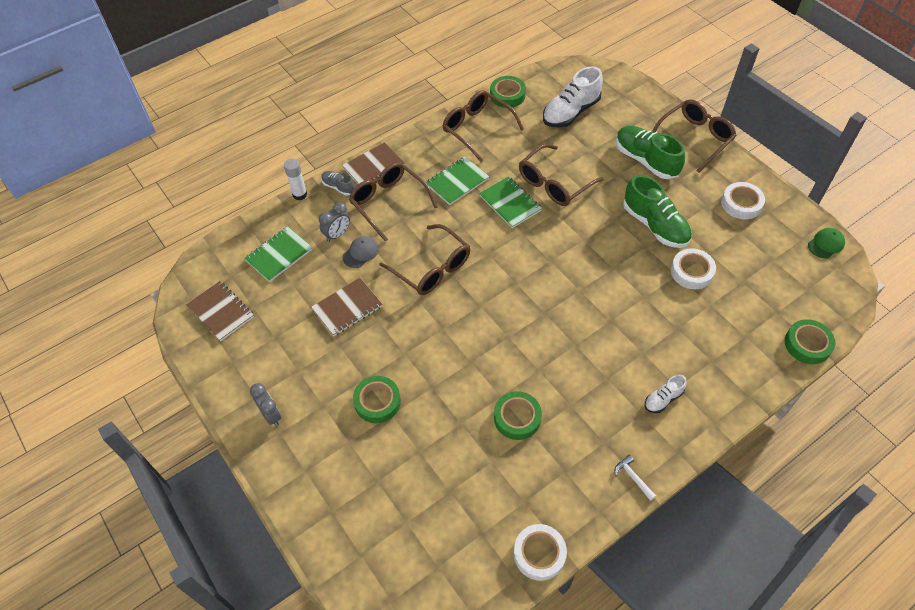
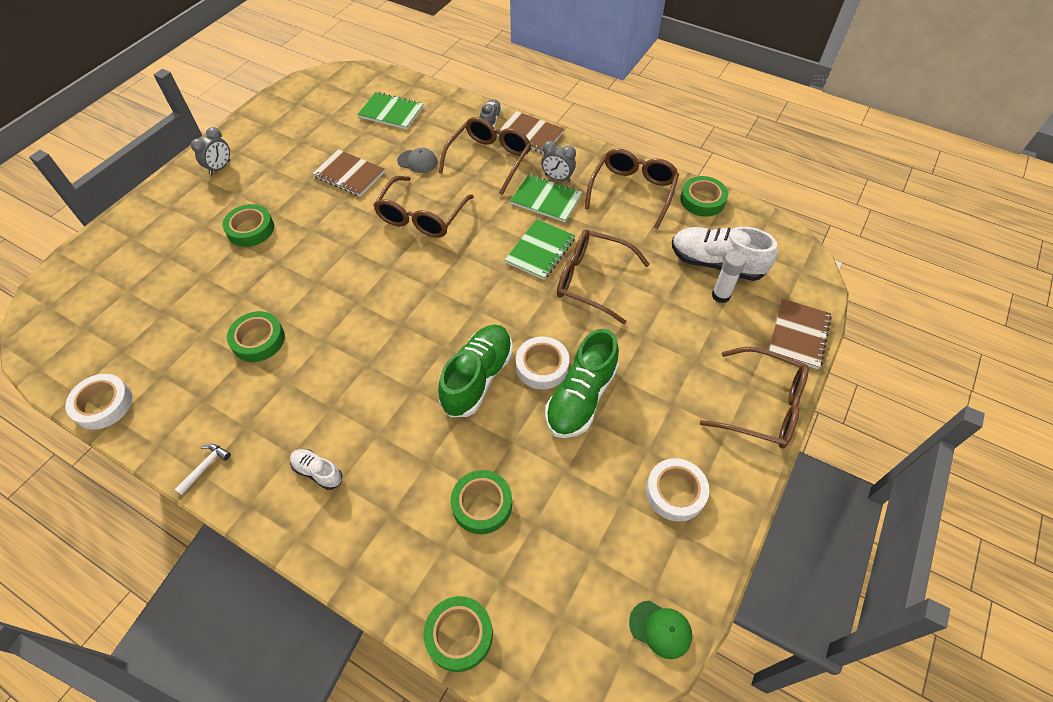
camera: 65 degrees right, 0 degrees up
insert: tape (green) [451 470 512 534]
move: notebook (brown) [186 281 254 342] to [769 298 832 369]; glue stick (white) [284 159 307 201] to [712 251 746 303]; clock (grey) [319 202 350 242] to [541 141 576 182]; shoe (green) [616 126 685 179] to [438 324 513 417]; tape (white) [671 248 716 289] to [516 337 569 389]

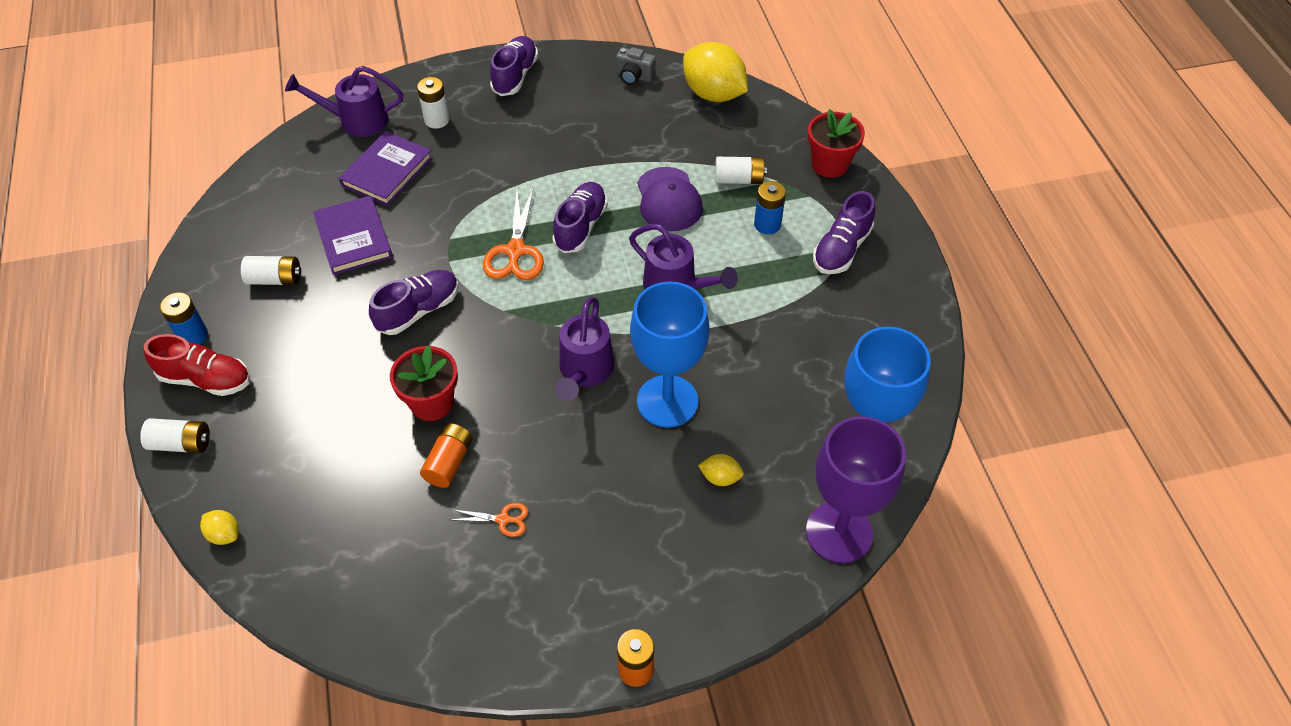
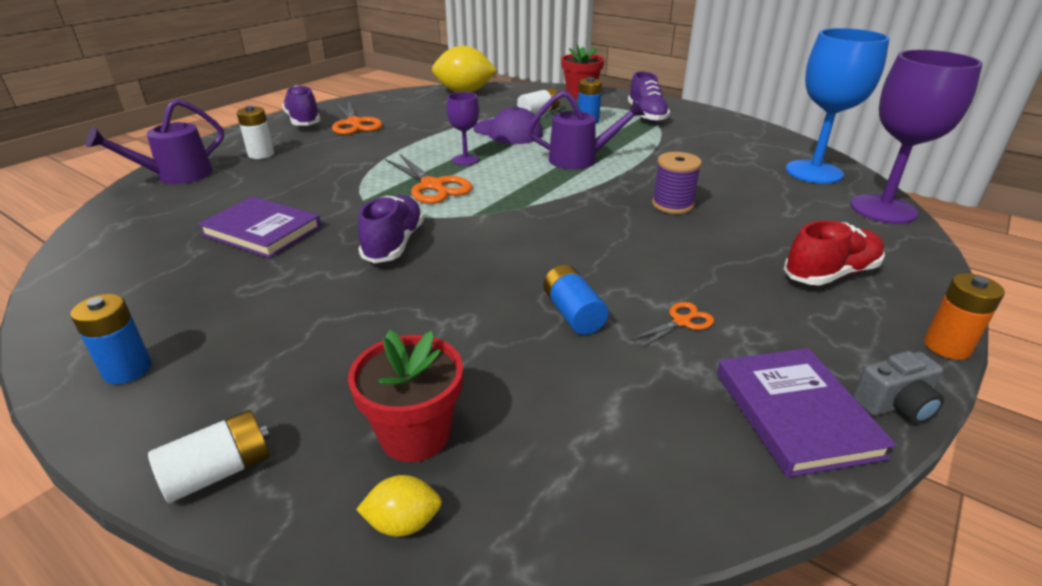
camera: 40 degrees left, 20 degrees down
delete: battery (white) [241 256 301 285]; watering can (purple) [555 297 614 401]; lemon (yellow) [698 454 744 486]
insert: scissors (orange) [332 100 383 135]
move: shoe (red) [144 334 250 396] to [784 220 885 285]; book (purple) [339 131 433 206] to [717 348 897 477]; flower pot (red) [390 346 458 421] to [348 330 463 462]; camera (grey) [616 47 656 85] to [853 351 944 424]
replace: shoe (purple) [552 182 608 253] to goblet (purple) [447 92 479 165]; goblet (blue) [630 281 710 428] to spool (purple) [652 152 702 214]
recolor: battery (orange) [420 423 473 488] to battery (blue) [543 265 609 335]

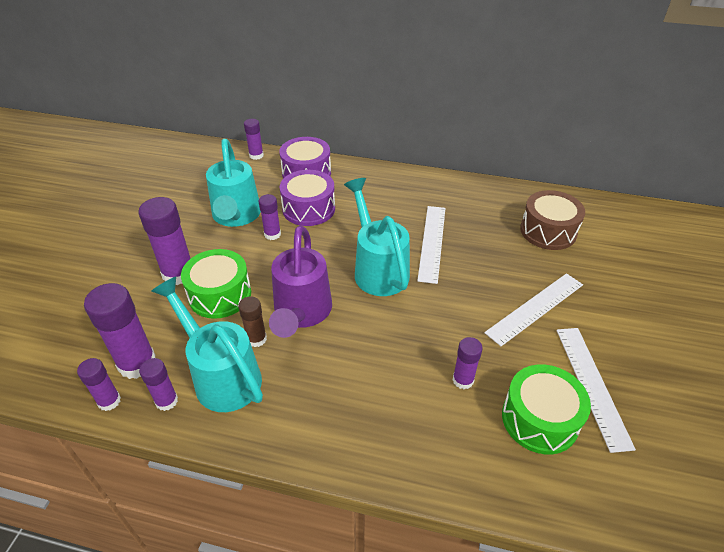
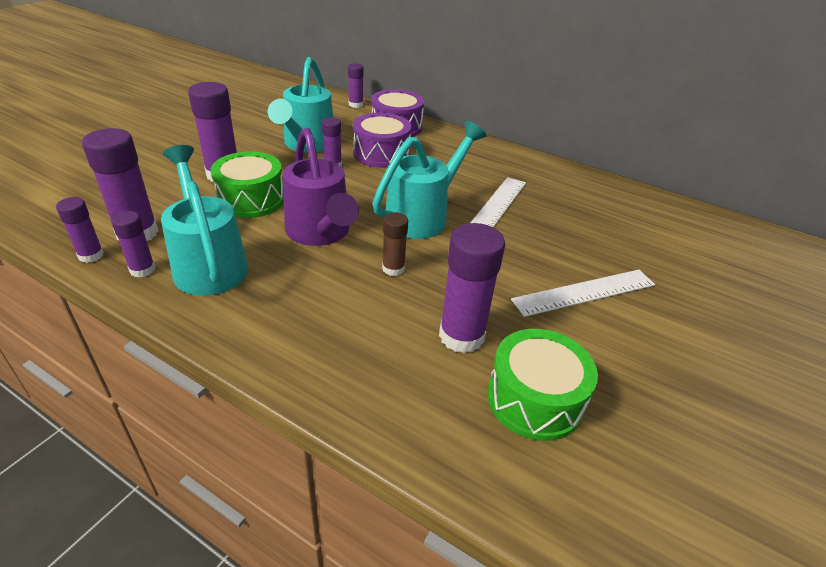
camera: 15 degrees right, 5 degrees down
delete: drum (brown) [520 190 585 250]; ruler (white) [557 328 636 453]
move: glue stick (brown) [238 296 267 347] to [382 212 408 276]
rotate: watering can (purple) [269 225 332 338] = [283 128 359 246] 45 degrees counterclockwise; watering can (turquoise) [344 178 410 296] = [372 121 487 239] 45 degrees clockwise
resize: glue stick (purple) [453 337 483 389] = [439 223 505 353] x1.78

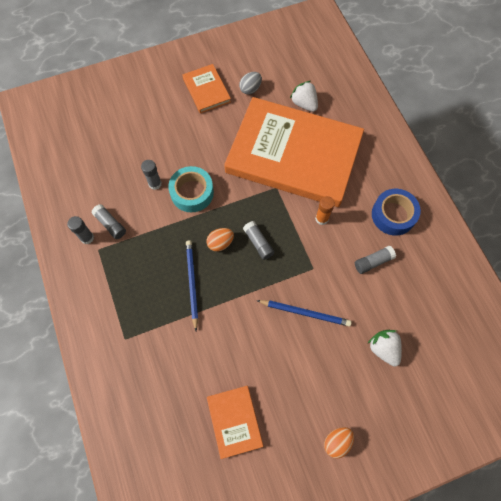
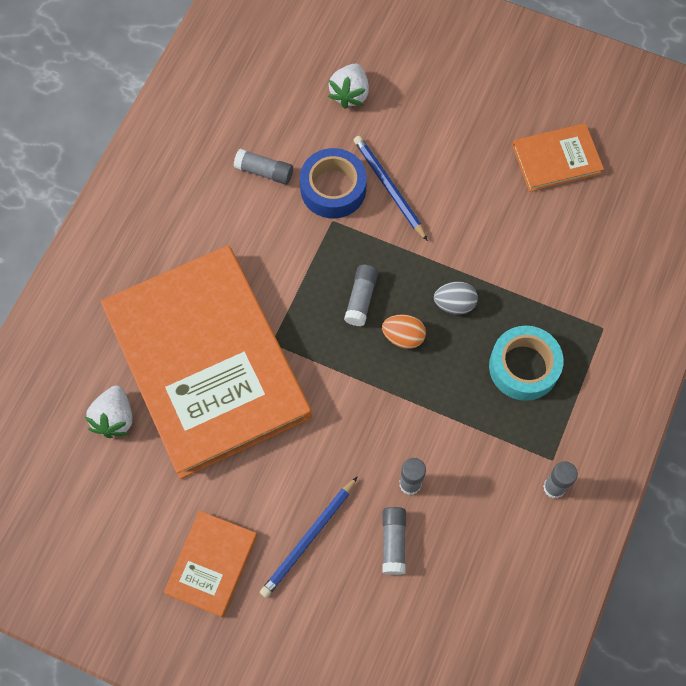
camera: 135 degrees left, 0 degrees up
delete: glue stick (orange) [315 196 335 225]; egg (orange) [324 427 354 458]
move: glue stick (grey) [91 204 126 239] to [383 507 406 575]; tape (turquoise) [168 166 214 213] to [489 326 564 401]; pencil (blue) [186 240 198 331] to [260 476 358 598]; egg (grey) [239 72 262 95] to [434 281 478 315]; tape (blue) [372 189 421 236] to [300 148 367 218]
rotate: book (orange) [207 386 263 459] = [512 123 604 192] 45 degrees clockwise

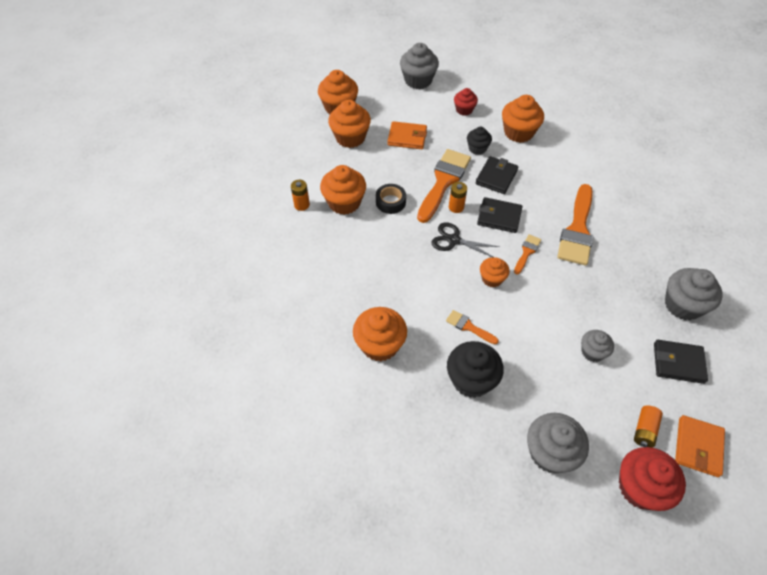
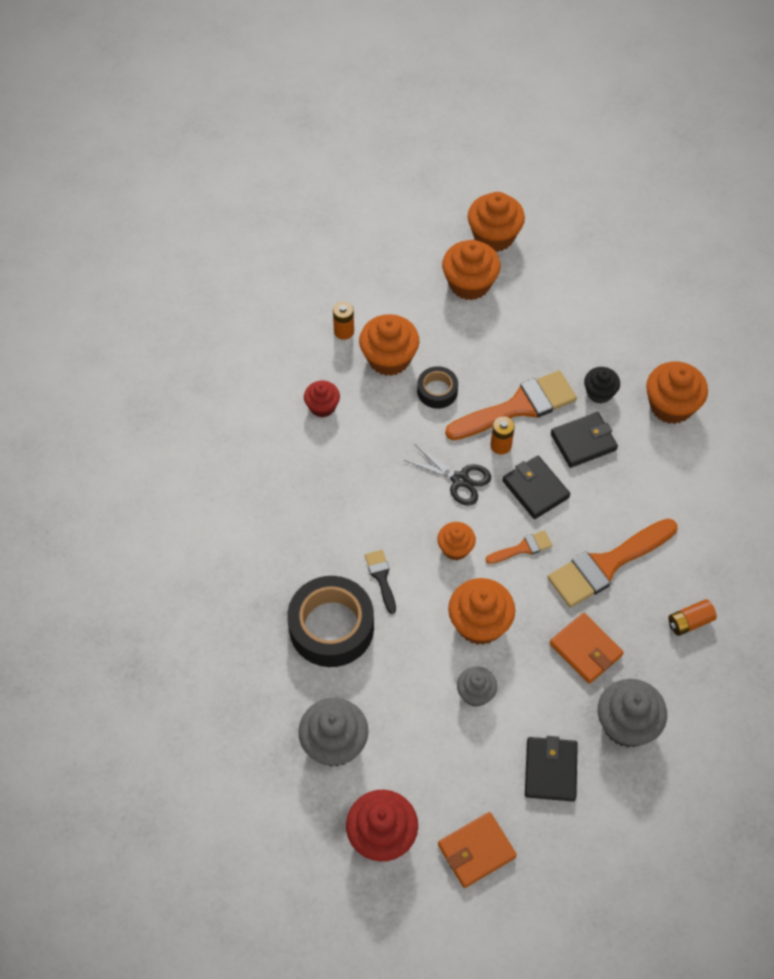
camera: 40 degrees right, 5 degrees up
delete: cupcake (grey) [400 43 439 89]
move: cupcake (orange) [353 307 407 362] to [448 578 515 645]; wallet (orange) [387 121 427 149] to [550 613 624 684]; cupcake (red) [454 88 478 116] to [304 381 340 417]; battery (orange) [634 406 663 448] to [668 599 717 636]
replace: cupcake (black) [447 341 504 398] to tape (black) [287 576 374 667]
recolor: brush (orange) [446 310 499 344] to brush (black) [365 550 396 614]
rotate: scissors (black) [431 222 499 257] = [404 445 491 506] 150 degrees clockwise; wallet (black) [654 340 708 384] = [525 736 578 802] 45 degrees clockwise

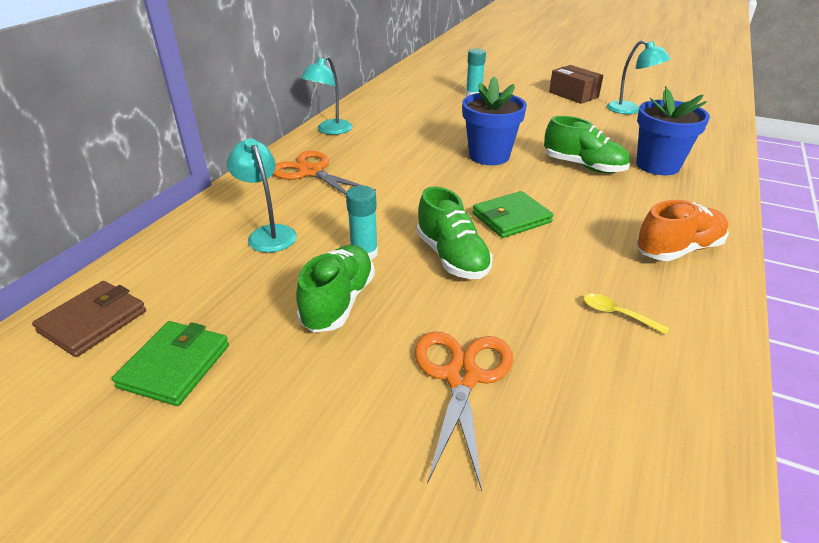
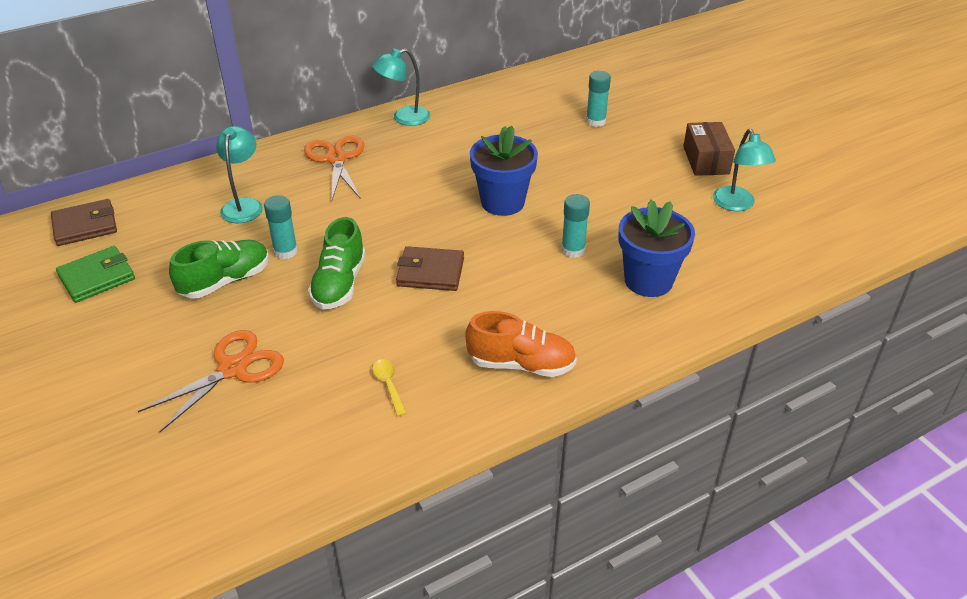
camera: 35 degrees right, 5 degrees up
replace: shoe (green) [544 116 630 173] to glue stick (turquoise) [561 194 590 258]
recolor: wallet (green) [473 191 553 238] to wallet (brown) [396 246 464 291]

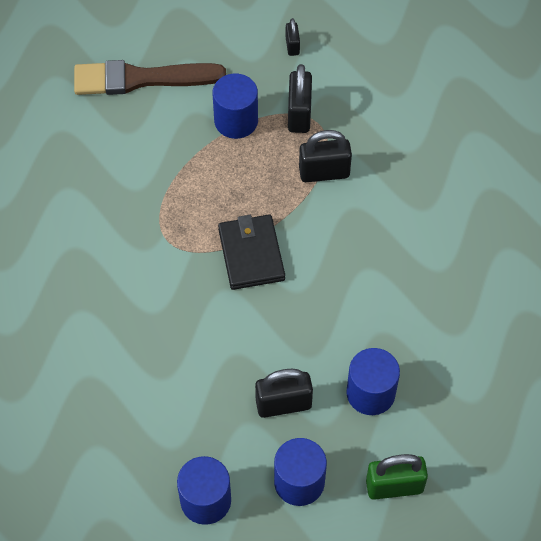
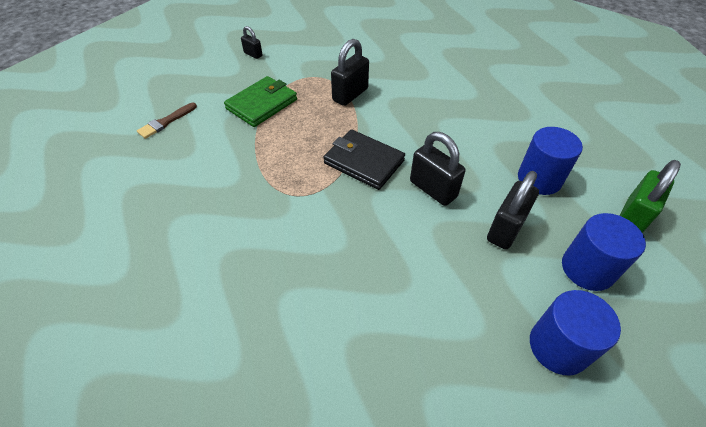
camera: 45 degrees left, 10 degrees down
move: padlock (black) [288 64 312 133] to [410 132 465 206]
replace: cylinder (blue) [213 74 258 139] to wallet (green) [224 76 297 127]
resize: brush (brown) [74 60 226 95] = [137 103 197 139] x0.47

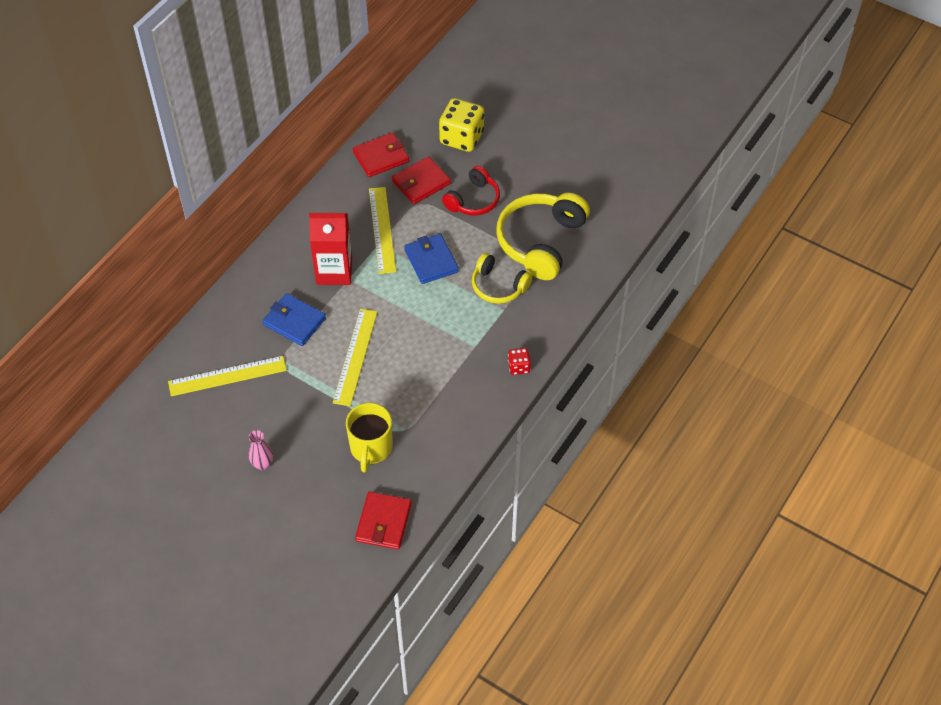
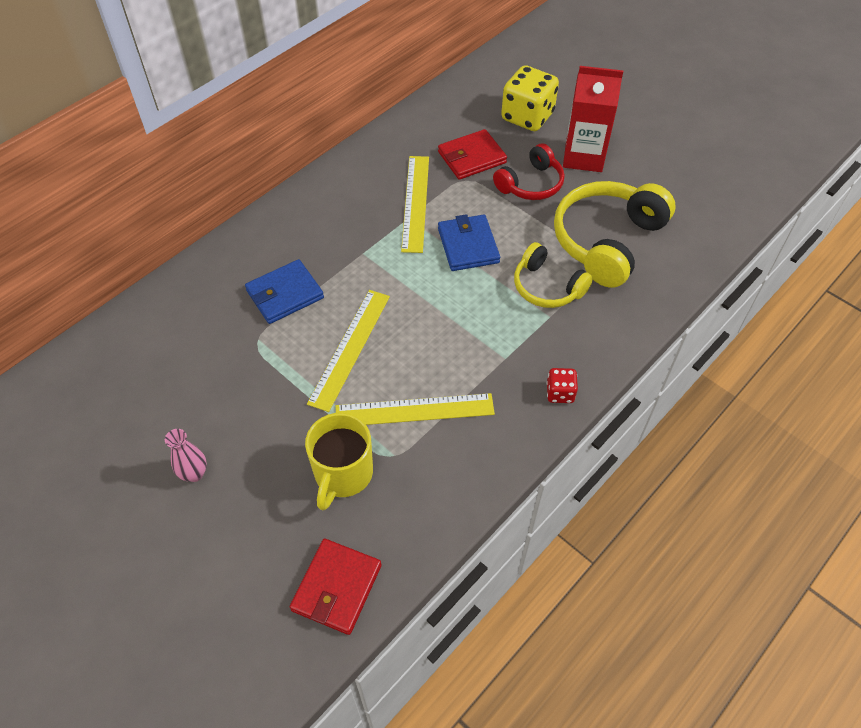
camera: 10 degrees right, 0 degrees up
delete: wallet (red) [353 132 409 177]
move: ruler (yellow) [168 356 287 396] to [336 393 495 425]; carton (red) [309 213 352 285] to [563 66 623 172]
rotate: wallet (blue) [263 293 326 346] = [245 259 324 324] 75 degrees counterclockwise

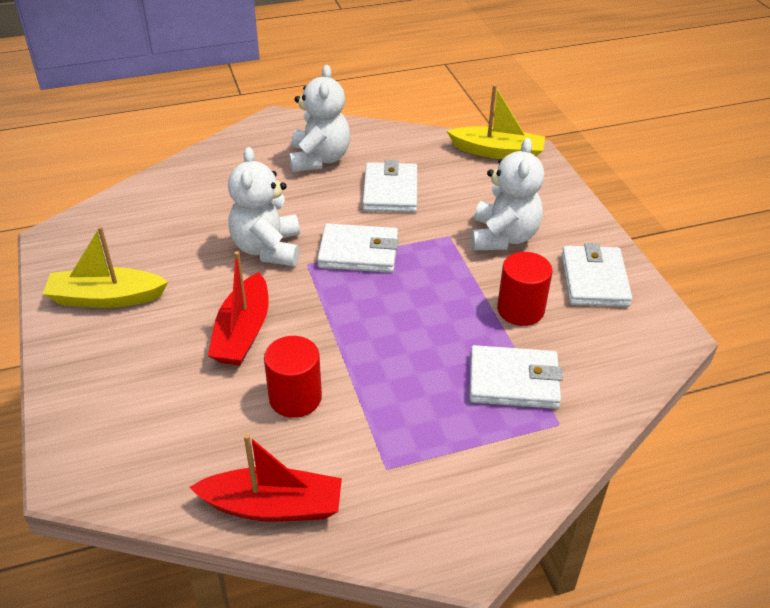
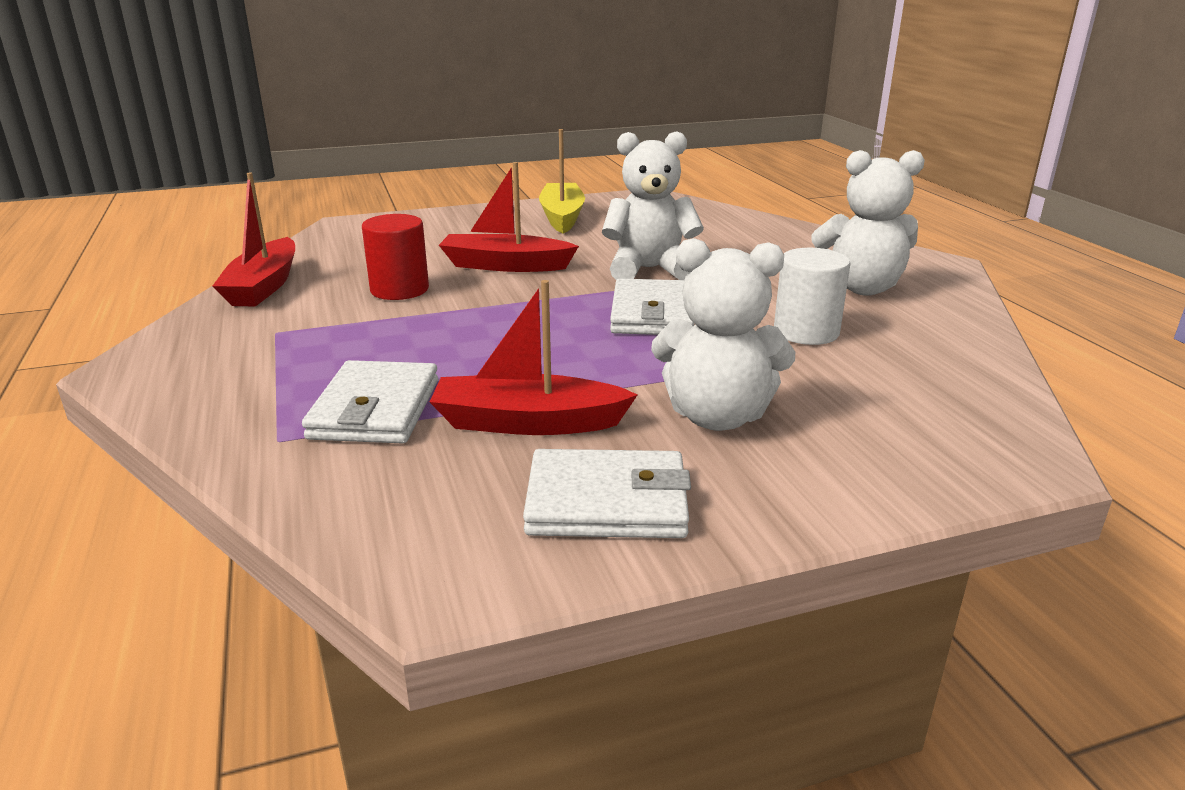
camera: 90 degrees right, 15 degrees down
delete: boat (yellow) [447 85 545 159]
replace: wallet (white) [363 160 417 212] to cylinder (white) [774 248 851 345]; cylinder (red) [497 252 553 326] to boat (red) [430 280 638 435]

